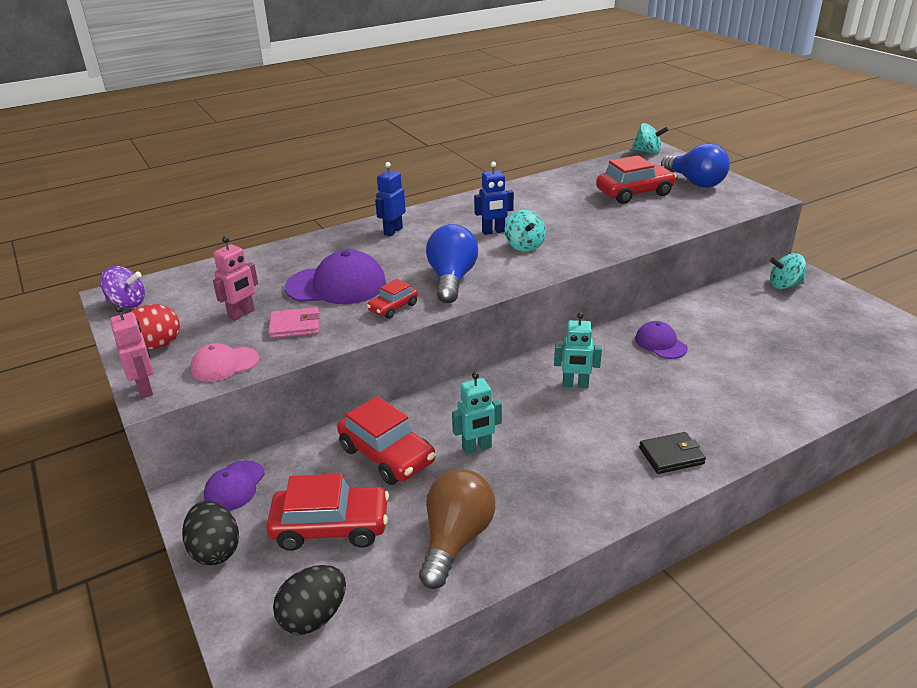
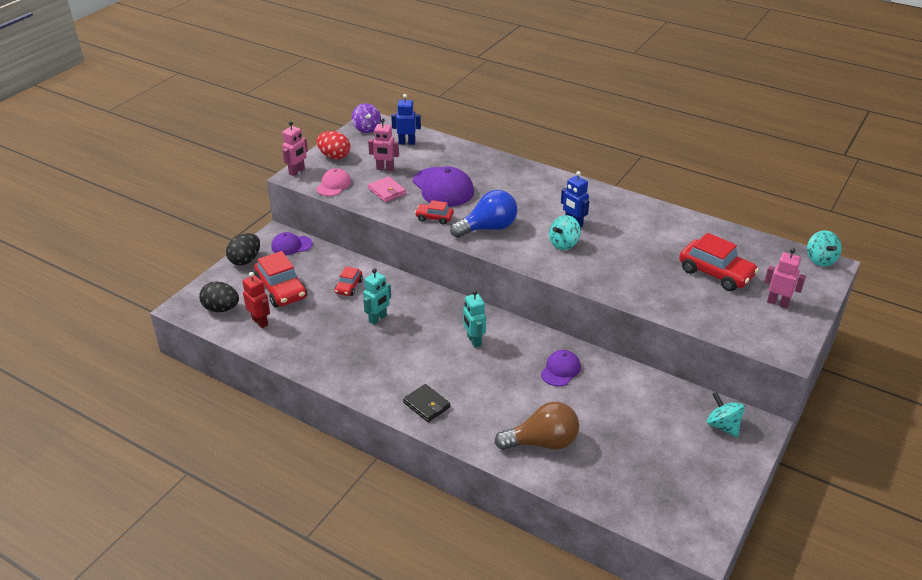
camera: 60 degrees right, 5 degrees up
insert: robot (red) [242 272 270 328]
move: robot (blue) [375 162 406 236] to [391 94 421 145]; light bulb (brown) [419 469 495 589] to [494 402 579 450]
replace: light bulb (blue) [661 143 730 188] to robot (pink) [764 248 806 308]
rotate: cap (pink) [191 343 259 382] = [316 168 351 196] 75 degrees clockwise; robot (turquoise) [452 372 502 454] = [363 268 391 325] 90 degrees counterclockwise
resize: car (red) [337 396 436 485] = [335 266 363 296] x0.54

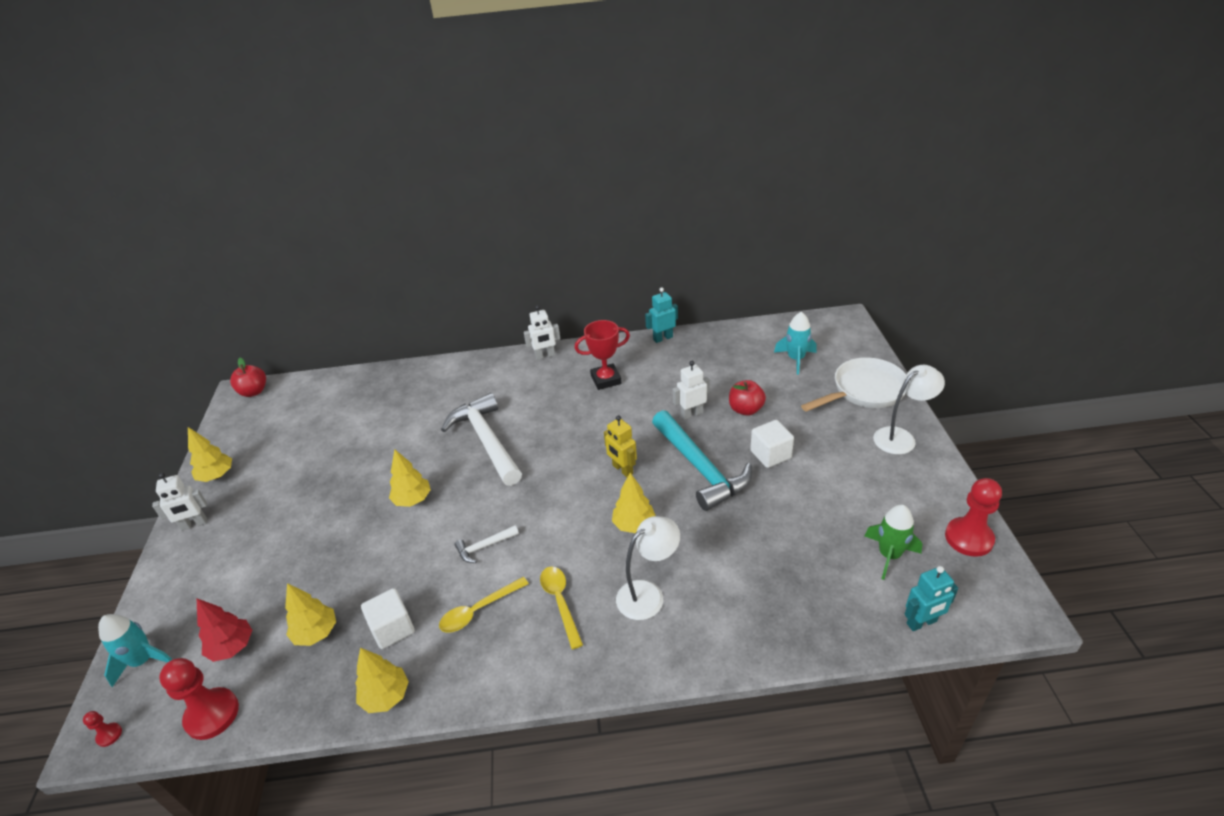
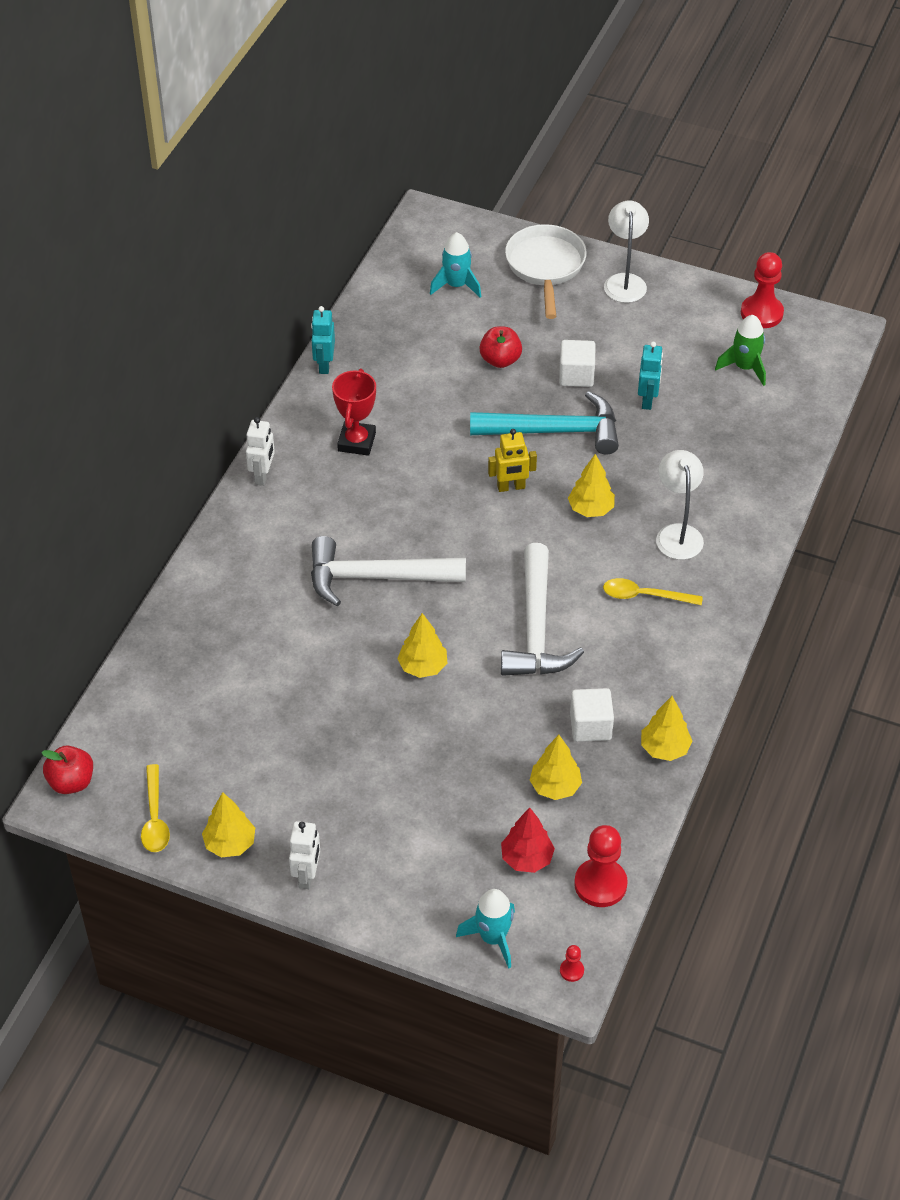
camera: 65 degrees left, 10 degrees up
delete: robot (white) [673 361 710 420]
move: spoon (yellow) [439 577 529 633] to [141 764 170 852]; robot (turquoise) [905 566 958 631] to [638 341 663 410]
resize: hammer (white) [455 525 519 563] = [501 543 584 676] x2.27

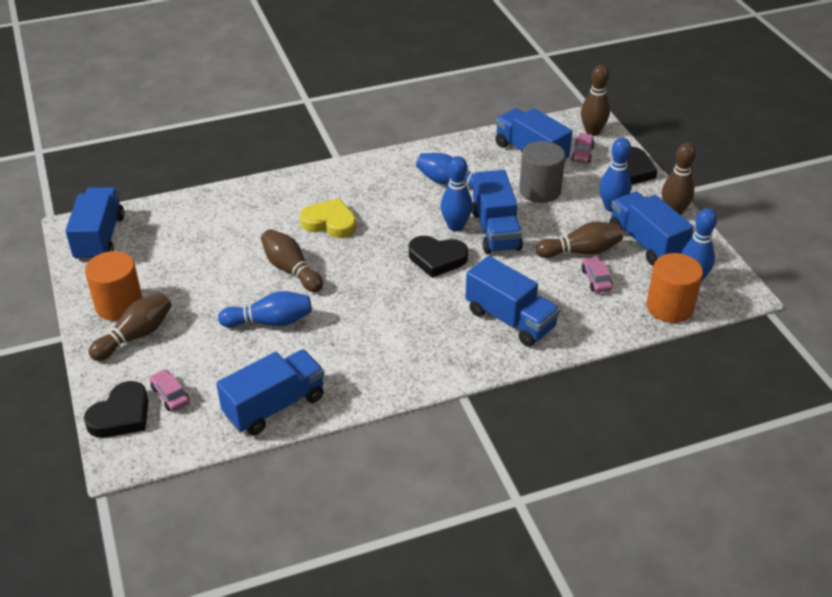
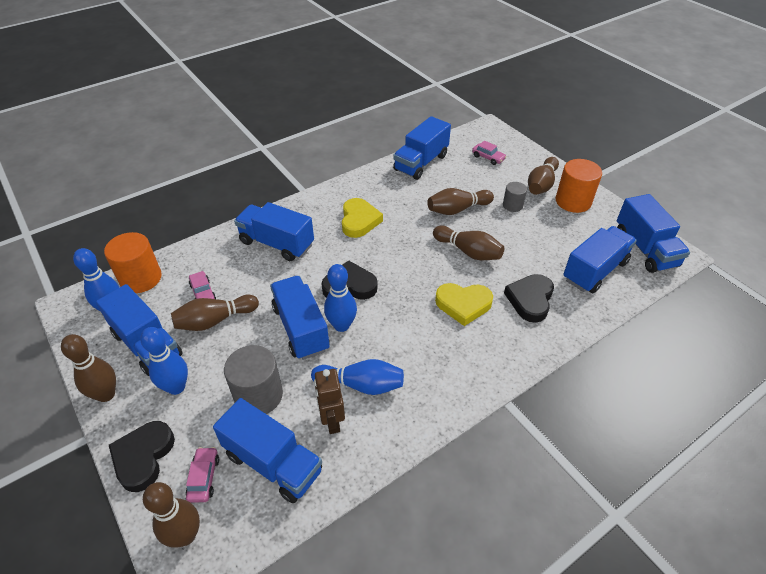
camera: 165 degrees right, 5 degrees up
insert: robot (brown) [314 369 345 434]; heart (yellow) [342 198 383 238]; cylinder (grey) [503 182 527 212]; truck (blue) [563 226 637 293]
move: heart (black) [84 381 149 438] to [504 274 554 323]
recolor: bowling pin (blue) [218 291 312 328] to bowling pin (brown) [427 188 494 215]

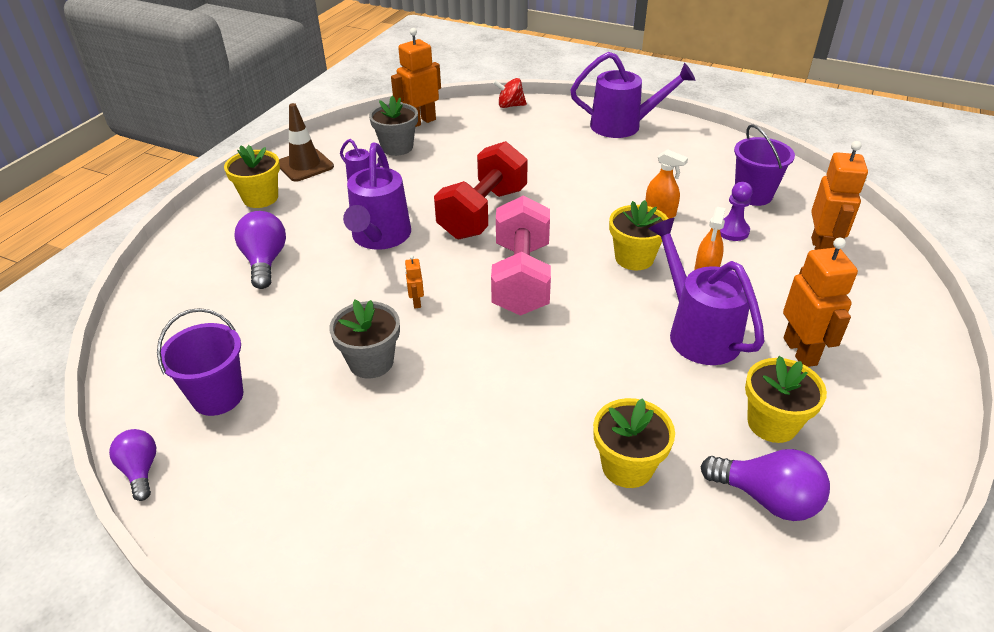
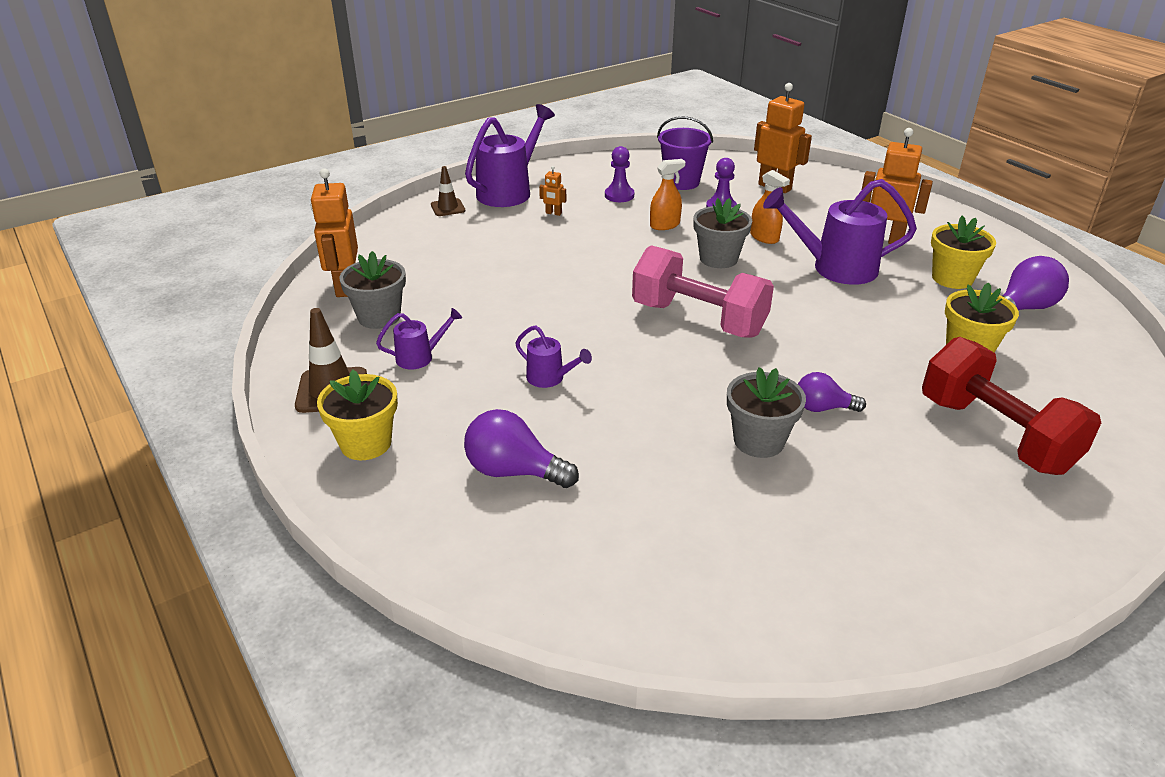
camera: 60 degrees left, 5 degrees down
delete: bucket (purple) [157 308 243 416]; spinning top (red) [493 78 527 108]
insert: traffic cone (brown) [431 166 465 216]; pawn (purple) [605 146 634 202]
move: light bulb (purple) [109 429 156 501] to [798 372 866 412]; robot (orange) [405 255 424 308] to [539 166 566 216]; dumbbell (red) [434 141 528 240] to [922 337 1101 475]
recolor: flower pot (yellow) [609 200 668 270] to flower pot (grey) [693 198 752 268]
resize: watering can (purple) [343 143 411 250] = [515 325 592 388] x0.50

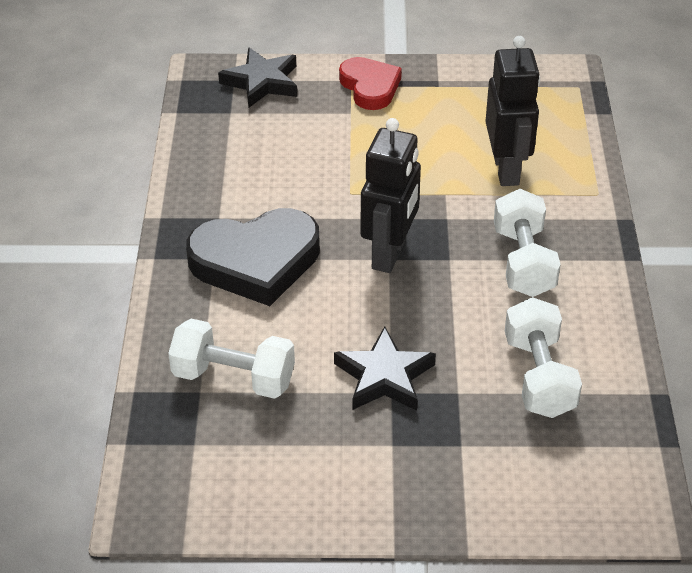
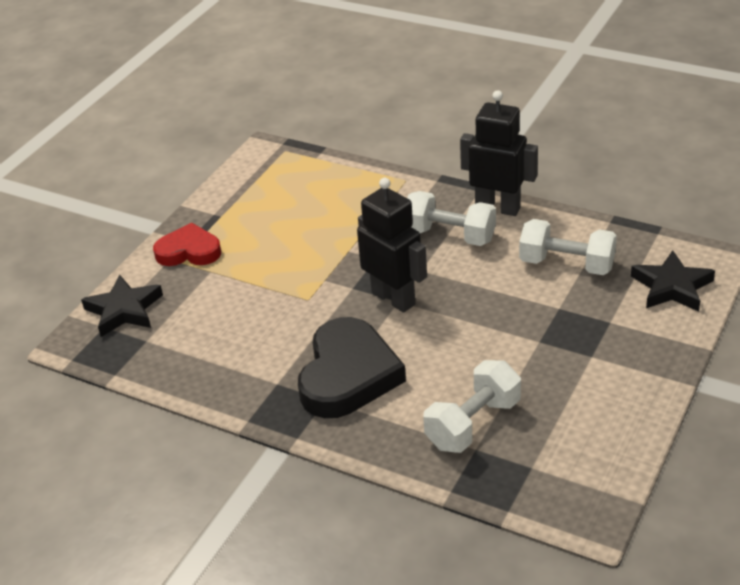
camera: 60 degrees left, 5 degrees down
move: star (black) [334 326 436 411] to [631 250 715 312]; robot (black) [485 36 540 186] to [460 90 538 216]

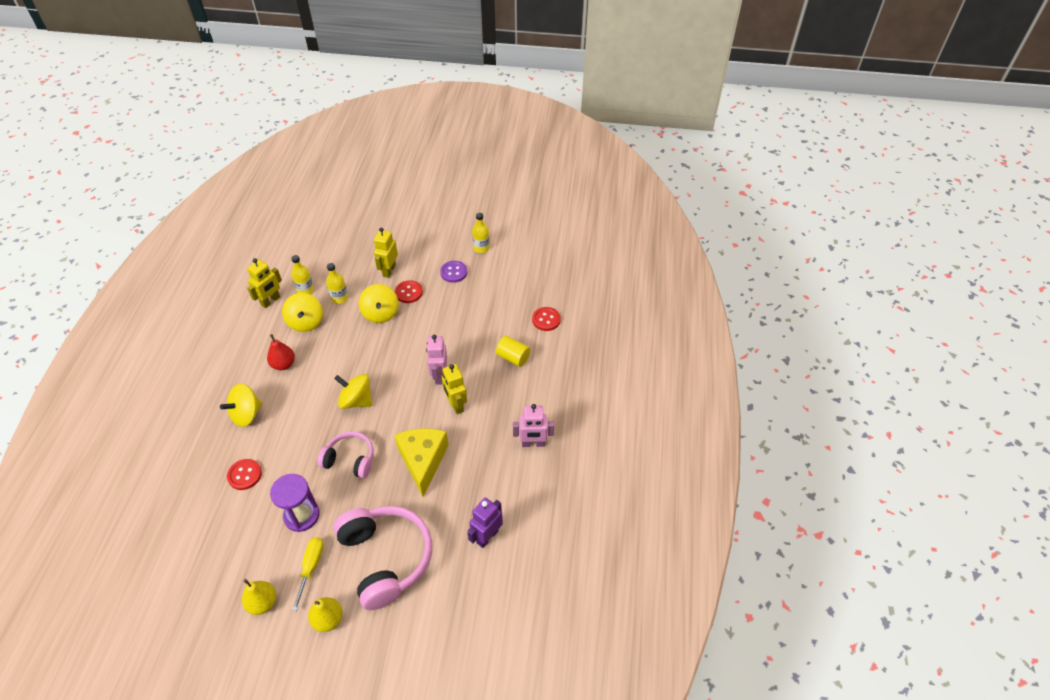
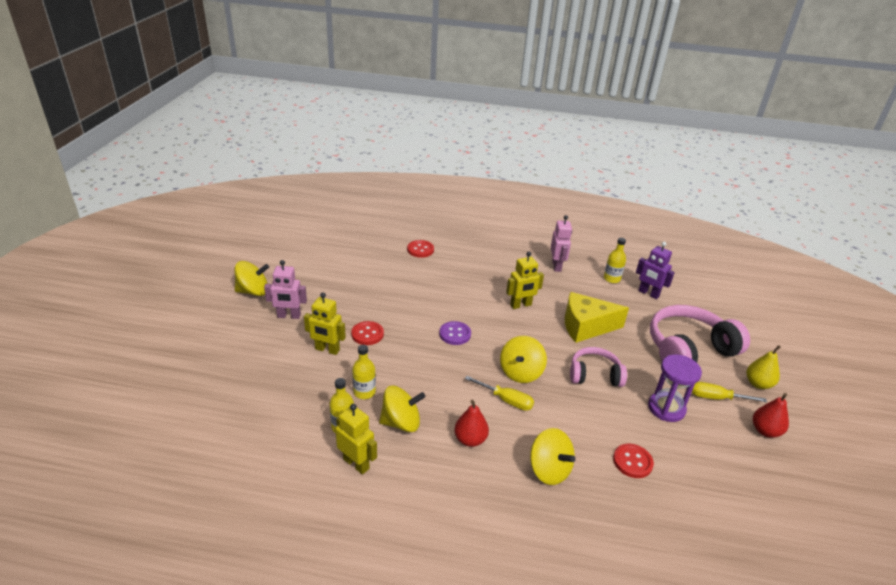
camera: 90 degrees left, 15 degrees down
delete: cylinder (yellow) [496 336 531 367]
insert: screwdriver (yellow) [465 376 534 411]
move: spinning top (yellow) [359 284 399 323] to [235 261 269 296]; robot (pink) [426 335 447 385] to [264 260 307 319]; button (purple) [440 261 467 283] to [439 321 471 345]; bottle (yellow) [472 213 490 253] to [604 238 626 283]
recolor: pear (yellow) [242 579 276 615] to pear (red) [753 393 789 438]
rotate: headphones (pink) [317 431 374 478] = [570 347 627 387] 75 degrees clockwise

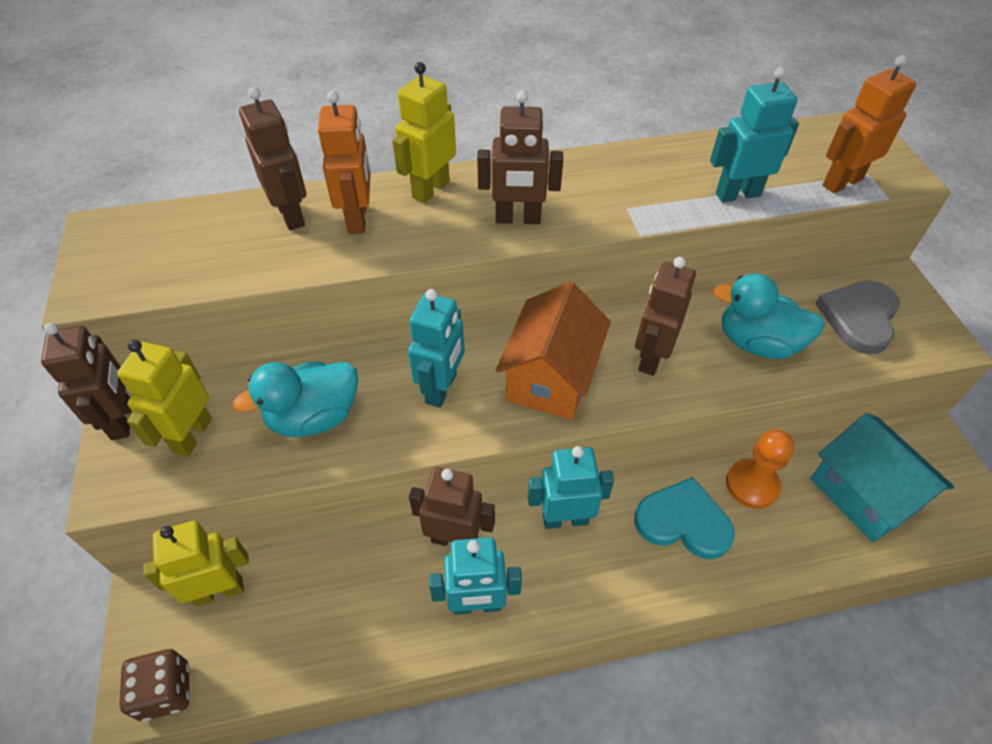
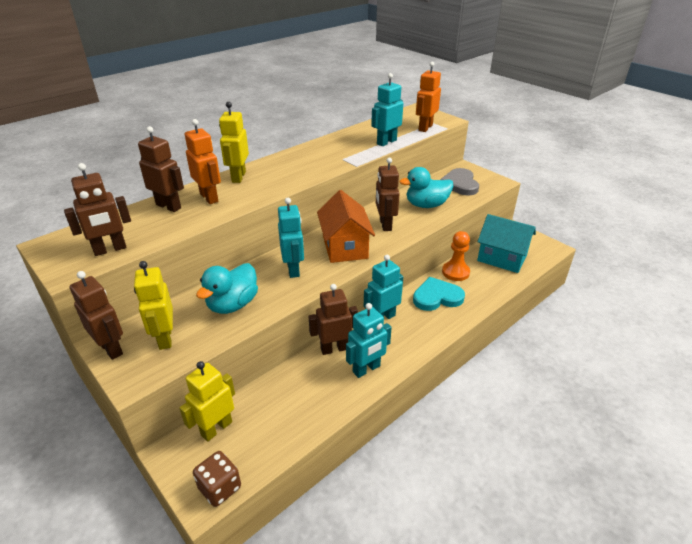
camera: 30 degrees left, 15 degrees down
move: robot (brown) [477 90 563 224] to [64 163 131 256]

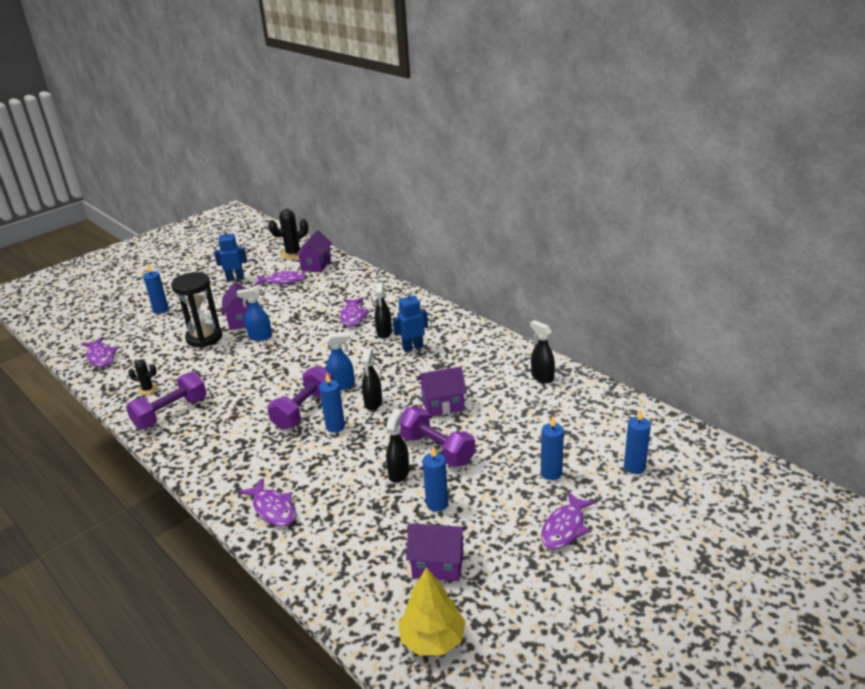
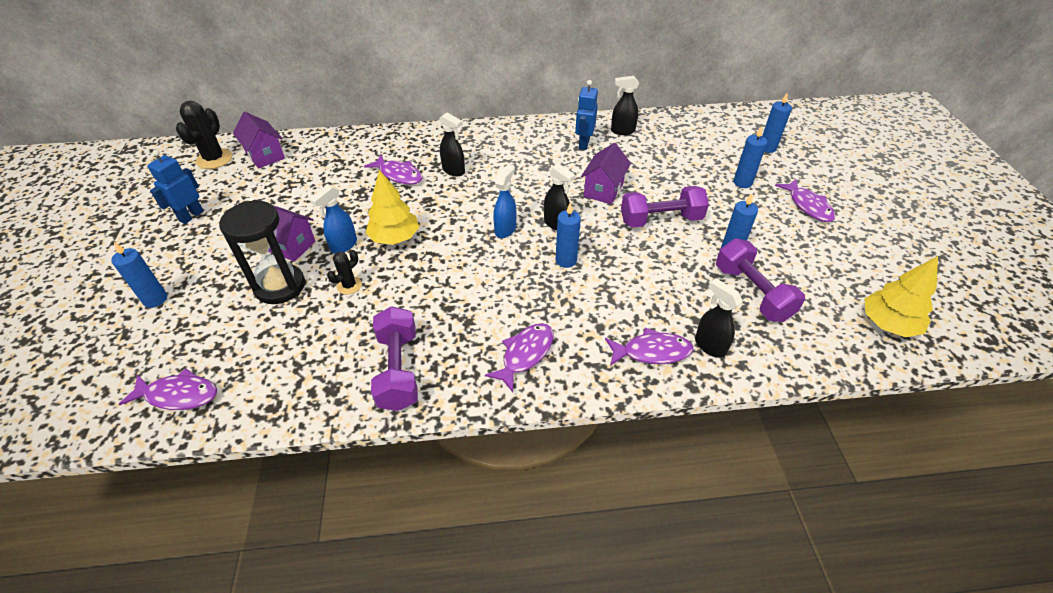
camera: 55 degrees left, 15 degrees up
delete: house (purple) [406 524 466 581]
insert: tree (yellow) [365 170 419 245]
move: cactus (black) [128 360 158 395] to [327 250 362 295]; fish (purple) [254 271 306 286] to [485 323 554 392]; dumbbell (purple) [267 366 333 430] to [716 239 805 322]; spray bottle (black) [386 408 409 483] to [695 278 743 358]; robot (blue) [392 290 428 352] to [575 80 598 150]

